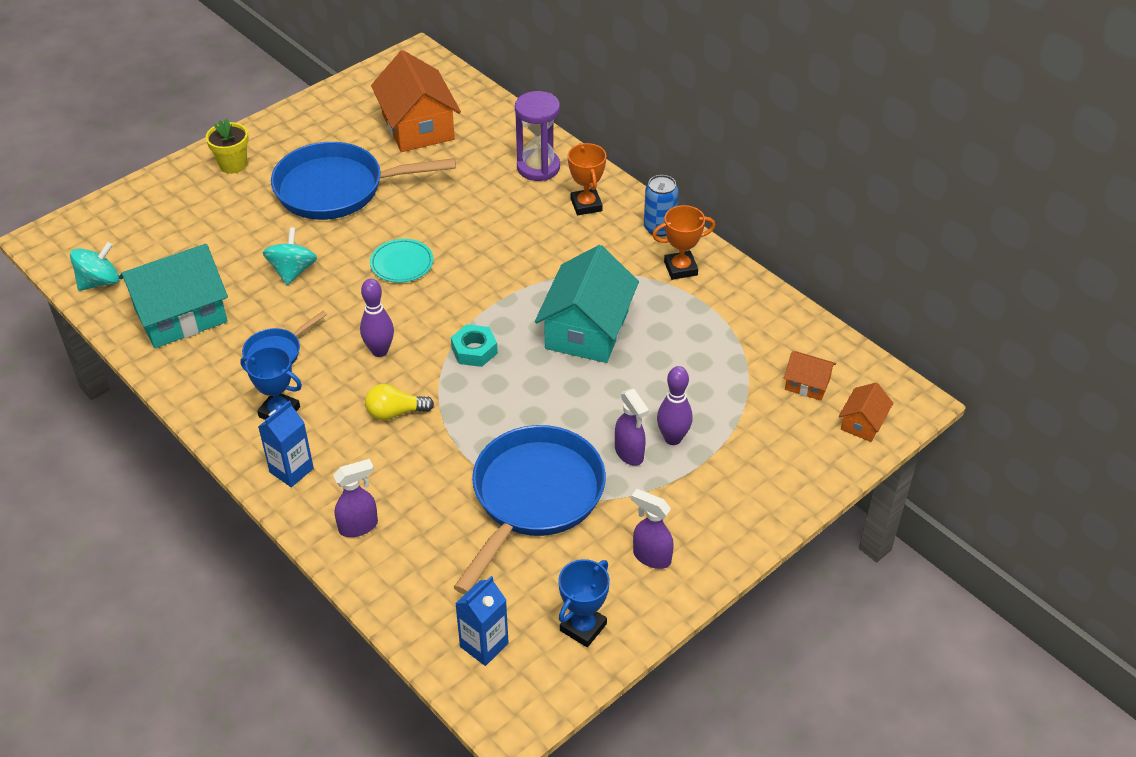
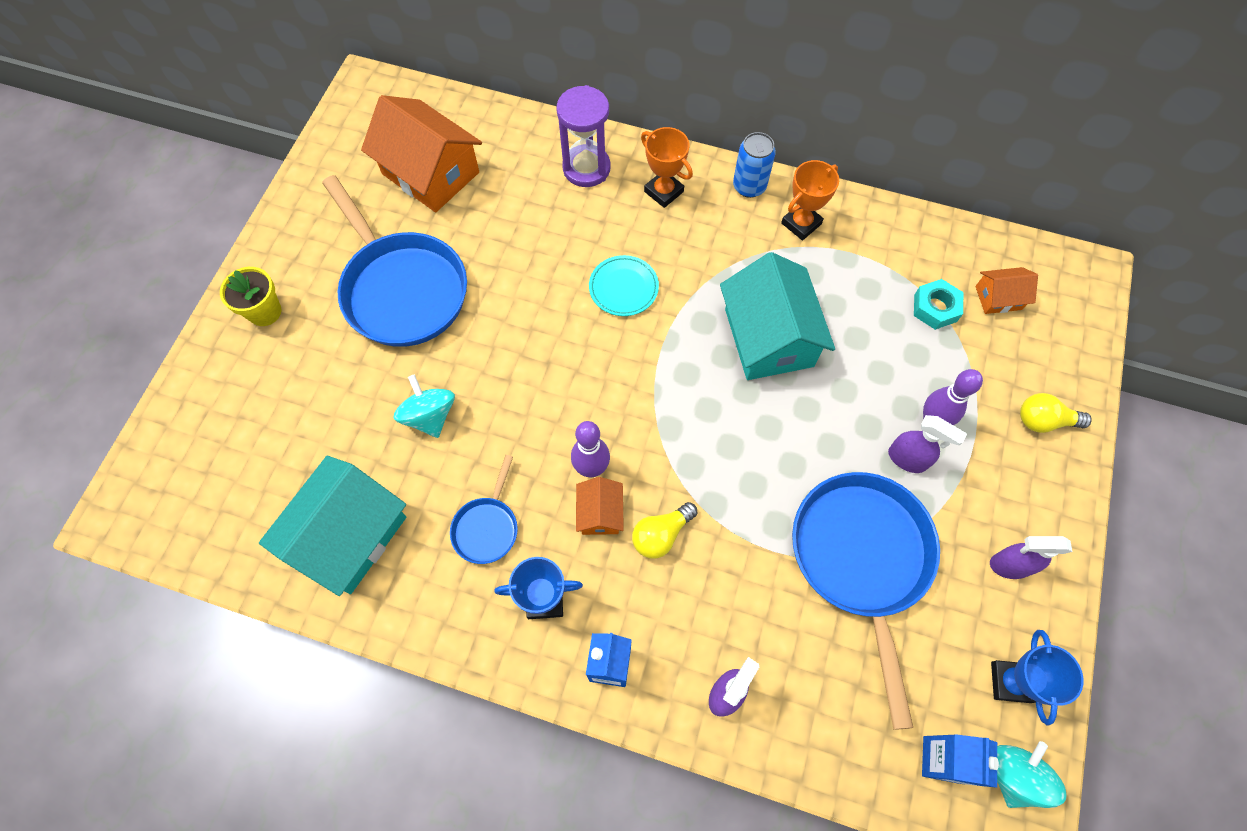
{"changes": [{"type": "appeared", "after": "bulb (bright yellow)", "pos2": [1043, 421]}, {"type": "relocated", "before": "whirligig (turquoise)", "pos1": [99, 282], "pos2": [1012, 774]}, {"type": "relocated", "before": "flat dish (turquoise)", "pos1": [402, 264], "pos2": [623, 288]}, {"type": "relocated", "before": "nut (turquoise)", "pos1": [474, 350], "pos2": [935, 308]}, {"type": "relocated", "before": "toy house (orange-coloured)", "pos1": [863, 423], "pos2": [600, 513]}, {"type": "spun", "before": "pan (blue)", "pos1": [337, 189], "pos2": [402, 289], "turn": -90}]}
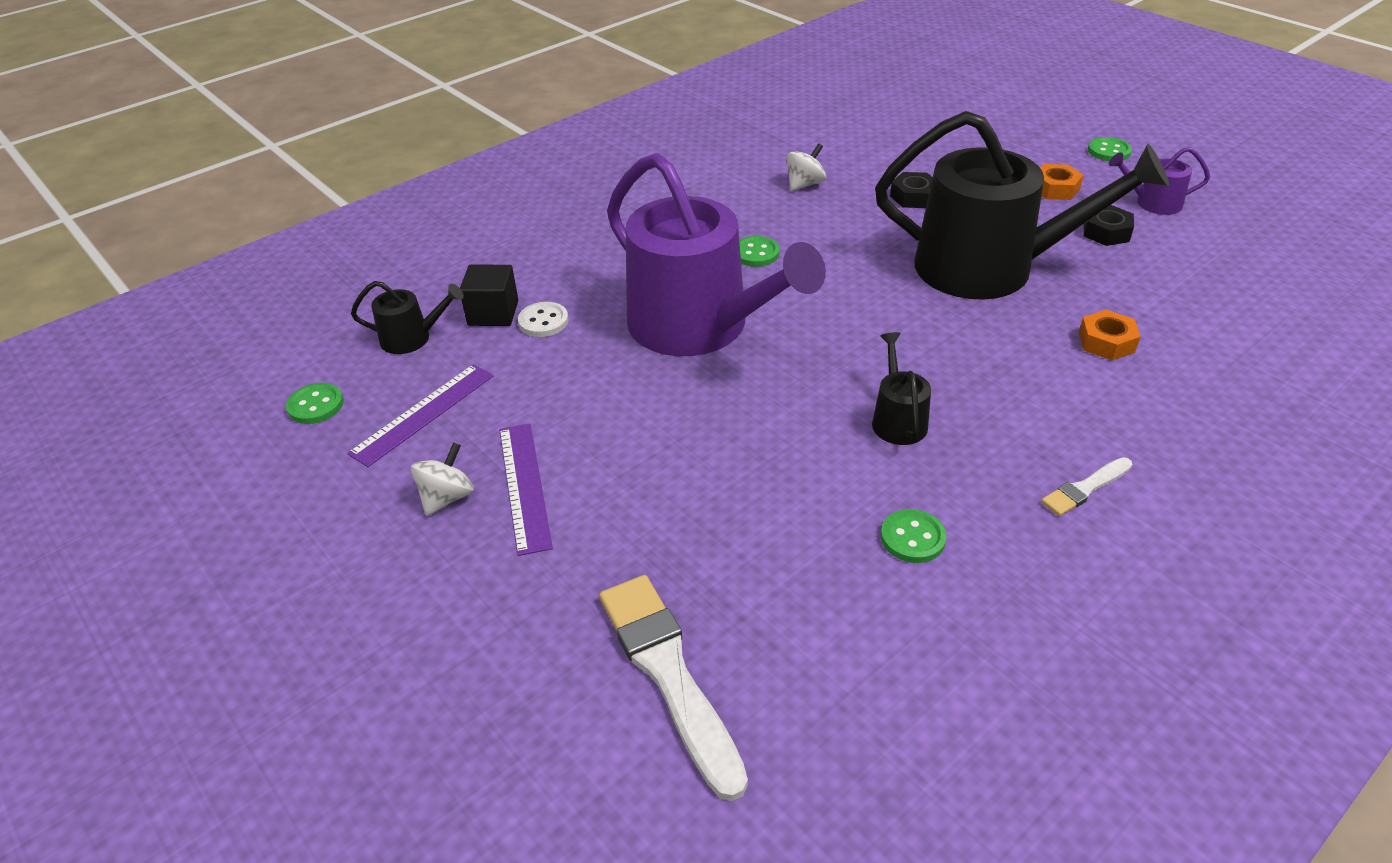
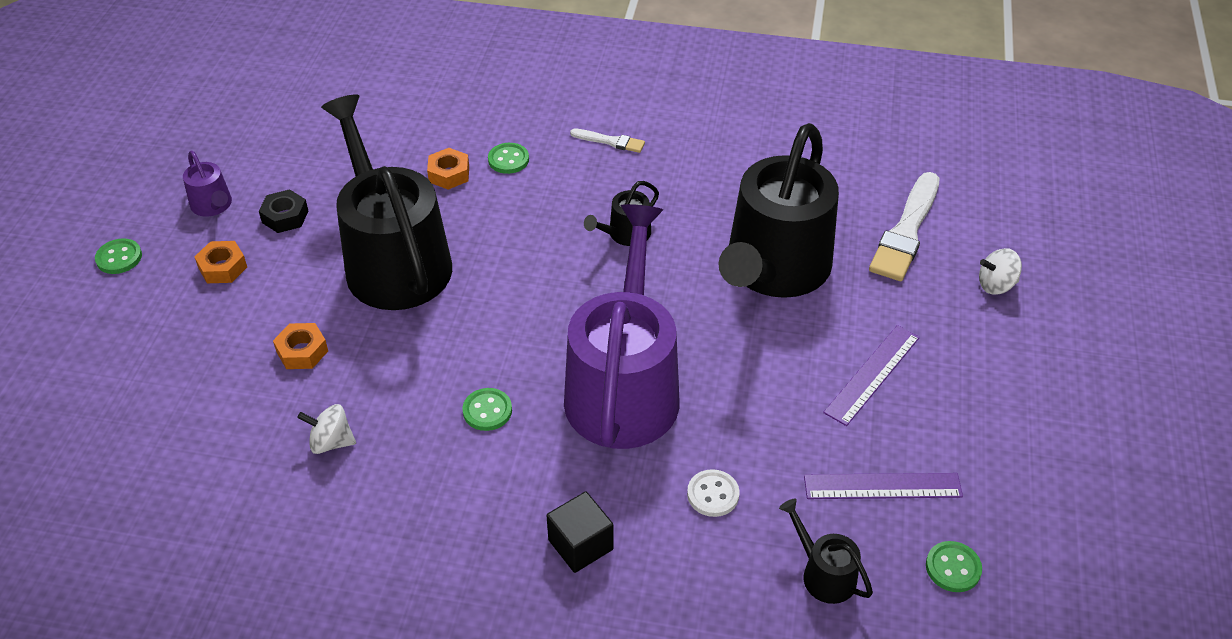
{"changes": [{"type": "appeared", "after": "watering pot (ebony)", "pos2": [774, 269]}, {"type": "relocated", "before": "whirligig (pure white)", "pos1": [447, 497], "pos2": [996, 285]}, {"type": "relocated", "before": "cube (ebony)", "pos1": [493, 313], "pos2": [580, 545]}, {"type": "relocated", "before": "button (leaf-green)", "pos1": [912, 538], "pos2": [508, 160]}, {"type": "colour", "before": "nut (ebony)", "after": "nut (orange-coloured)", "pos1": [913, 197], "pos2": [302, 351]}]}
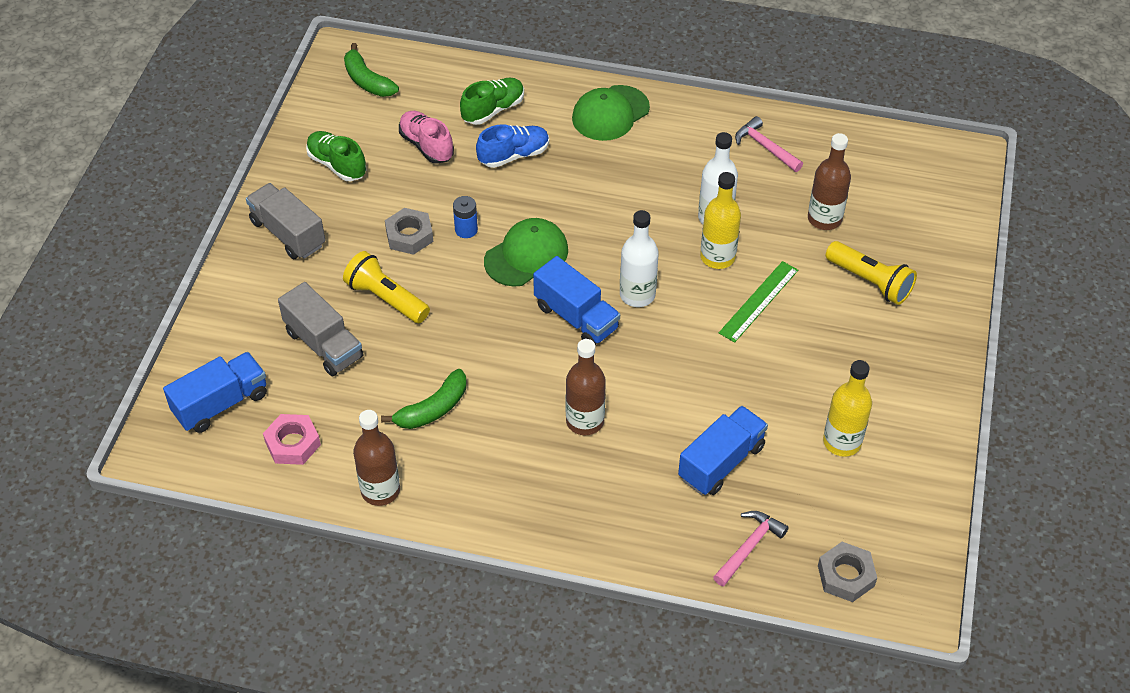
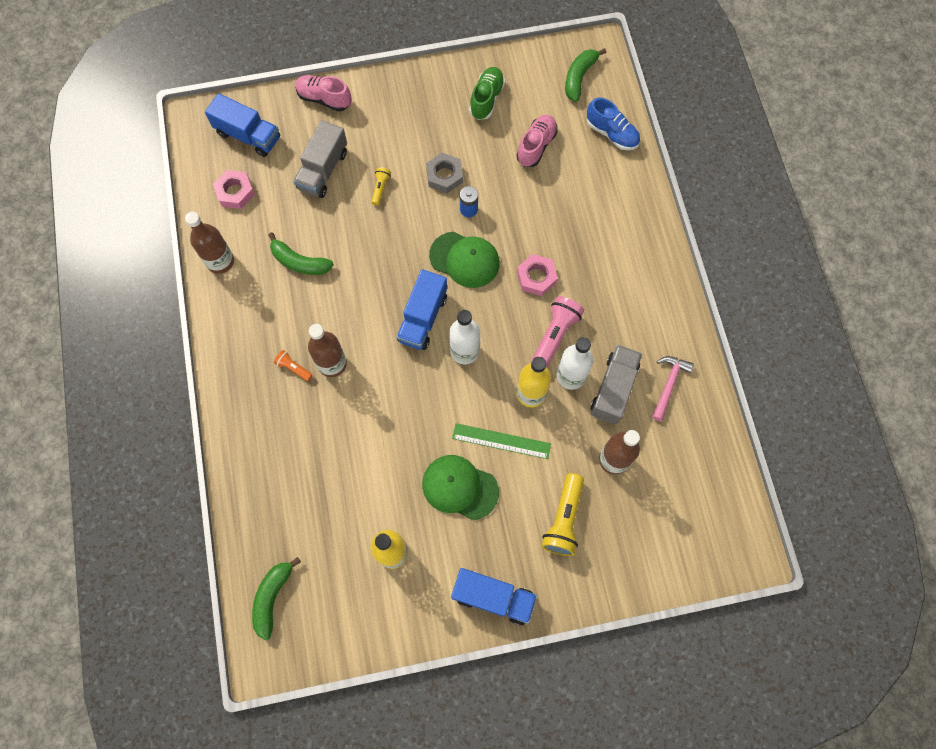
{"changes": [{"type": "missing", "before": "lace-up shoe (leaf-green)", "pos1": [493, 110]}, {"type": "missing", "before": "hammer (rose-pink)", "pos1": [749, 547]}, {"type": "appeared", "after": "torch (orange-coloured)", "pos2": [293, 368]}, {"type": "appeared", "after": "lace-up shoe (rose-pink)", "pos2": [324, 99]}, {"type": "appeared", "after": "nut (rose-pink)", "pos2": [536, 277]}, {"type": "appeared", "after": "torch (rose-pink)", "pos2": [554, 336]}, {"type": "relocated", "before": "toy truck (gray)", "pos1": [288, 233], "pos2": [613, 389]}, {"type": "relocated", "before": "lace-up shoe (blue)", "pos1": [514, 155], "pos2": [612, 134]}, {"type": "relocated", "before": "cap (leaf-green)", "pos1": [610, 113], "pos2": [459, 487]}, {"type": "relocated", "before": "toy truck (blue)", "pos1": [721, 462], "pos2": [493, 597]}, {"type": "exchanged", "before": "nut (gray)", "after": "banana fruit (leaf-green)", "pos1": [846, 575], "pos2": [272, 597]}, {"type": "size", "before": "torch (bright yellow)", "pos1": [386, 298], "pos2": [380, 188], "scale": 0.52}]}
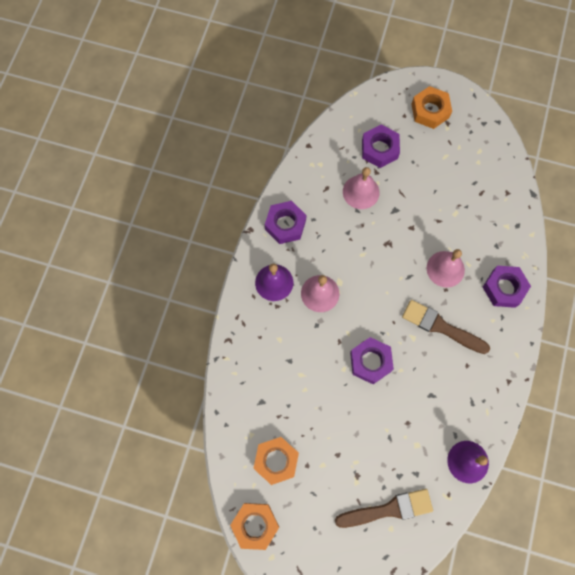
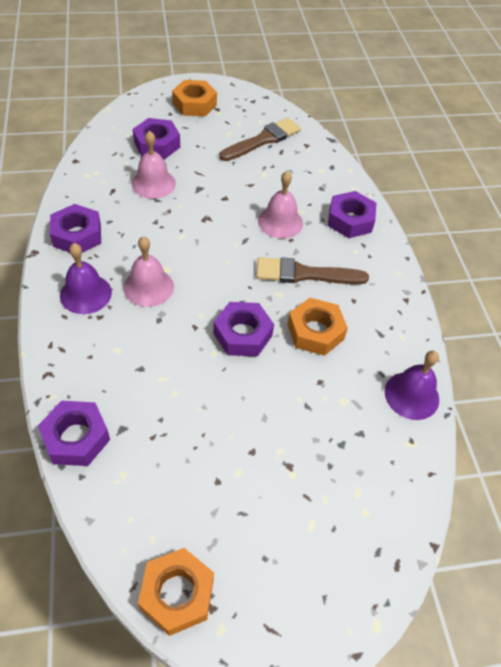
{"changes": [{"type": "appeared", "after": "nut (royal purple)", "pos2": [76, 438]}, {"type": "relocated", "before": "nut (orange-coloured)", "pos1": [276, 461], "pos2": [315, 331]}, {"type": "relocated", "before": "brush (brown)", "pos1": [388, 509], "pos2": [263, 140]}]}
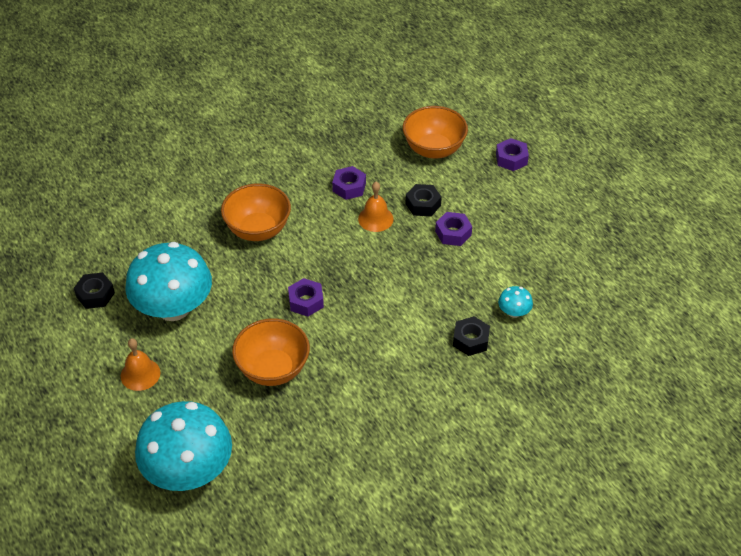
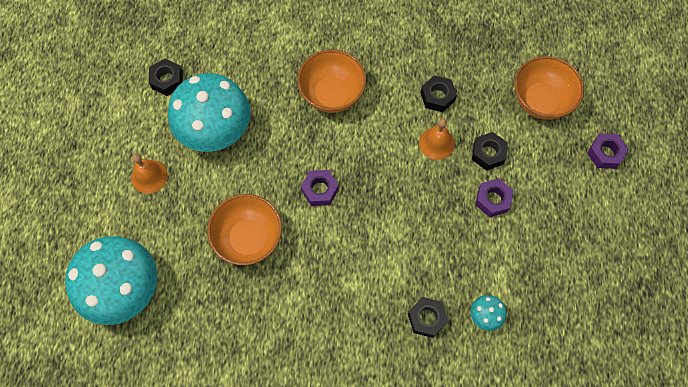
{"changes": [{"type": "colour", "before": "nut (royal purple)", "after": "nut (ebony)", "pos1": [349, 187], "pos2": [437, 97]}]}
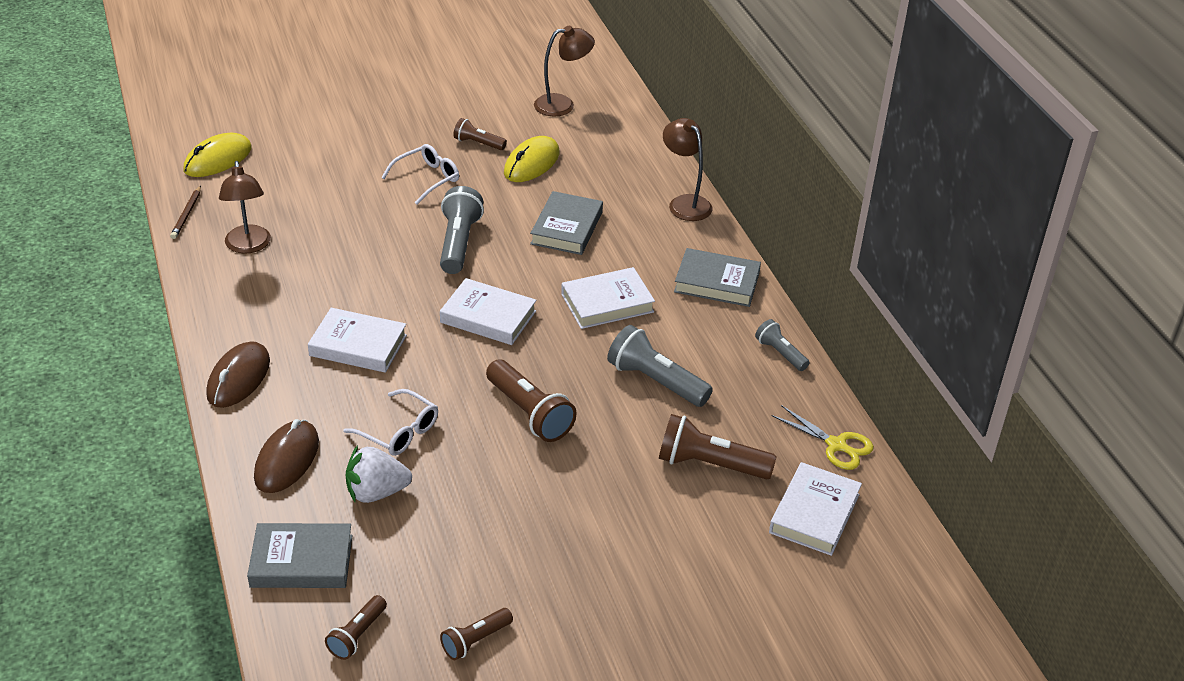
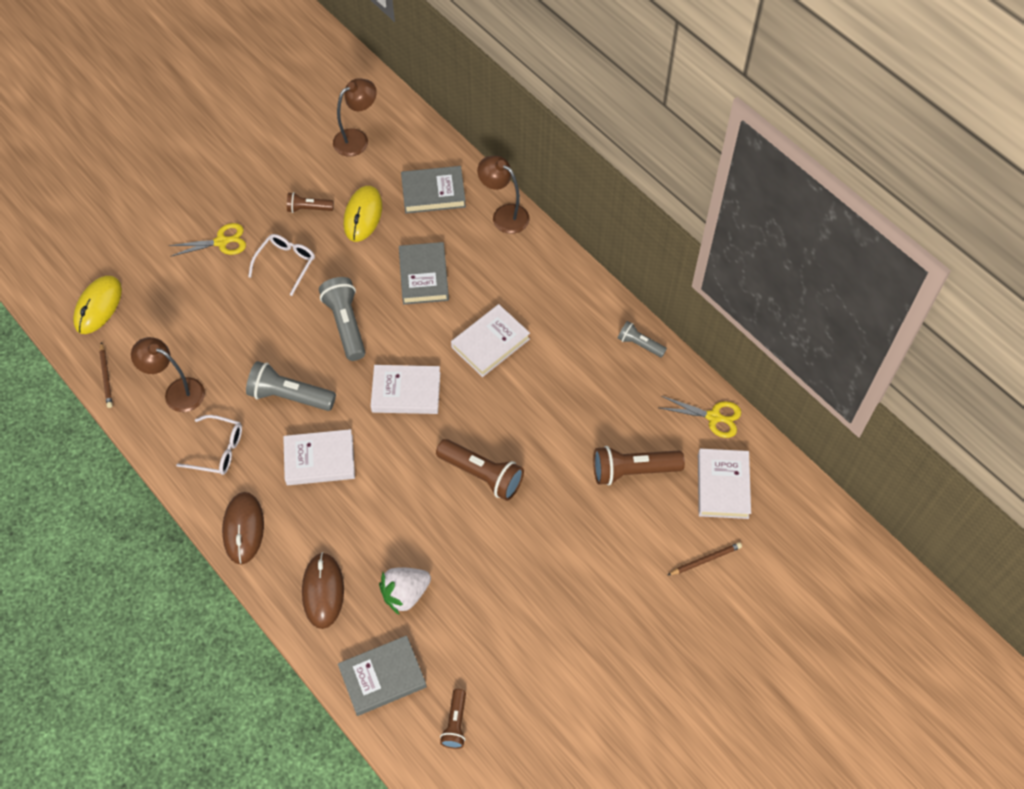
{"changes": [{"type": "missing", "before": "torch (brown)", "pos1": [475, 640]}, {"type": "appeared", "after": "shears (bright yellow)", "pos2": [222, 242]}, {"type": "appeared", "after": "wooden pencil (brown)", "pos2": [705, 560]}, {"type": "relocated", "before": "spectacles (pure white)", "pos1": [399, 431], "pos2": [218, 450]}, {"type": "relocated", "before": "torch (gray)", "pos1": [656, 381], "pos2": [290, 396]}, {"type": "relocated", "before": "book (gray)", "pos1": [717, 282], "pos2": [433, 193]}, {"type": "spun", "before": "desk lamp (brown)", "pos1": [248, 246], "pos2": [177, 391], "turn": 150}]}
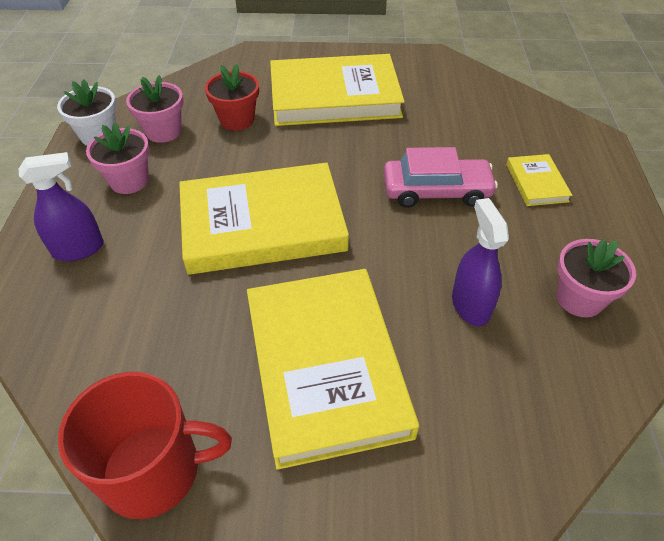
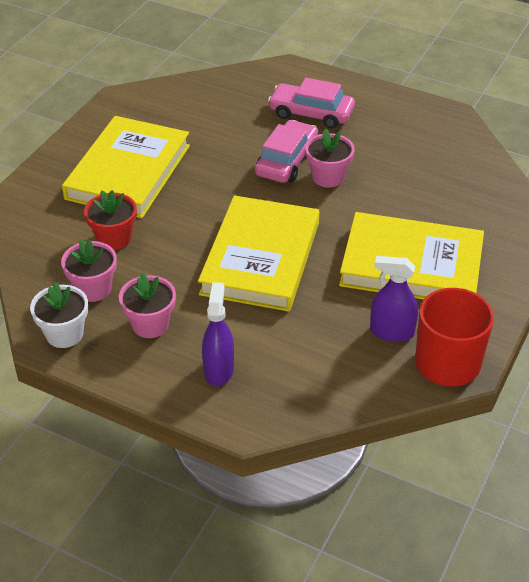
{"changes": [{"type": "relocated", "before": "sprayer (royal purple)", "pos1": [470, 305], "pos2": [391, 332]}, {"type": "relocated", "before": "plant pot (rose-pink)", "pos1": [579, 299], "pos2": [328, 177]}, {"type": "exchanged", "before": "book (bright yellow)", "after": "car (rose-pink)", "pos1": [536, 183], "pos2": [311, 113]}]}
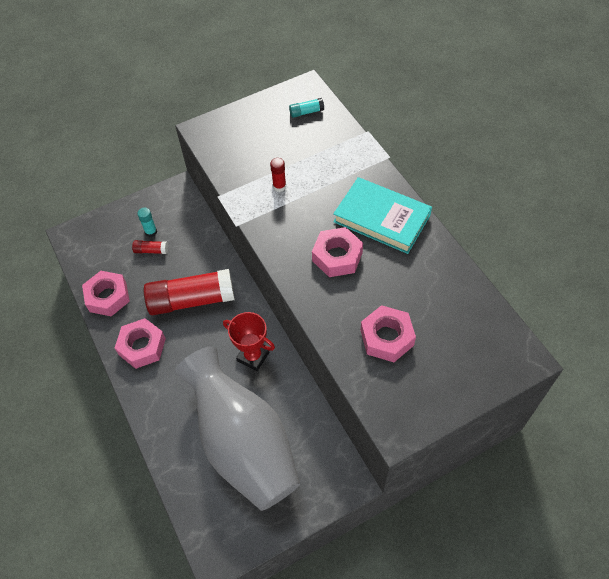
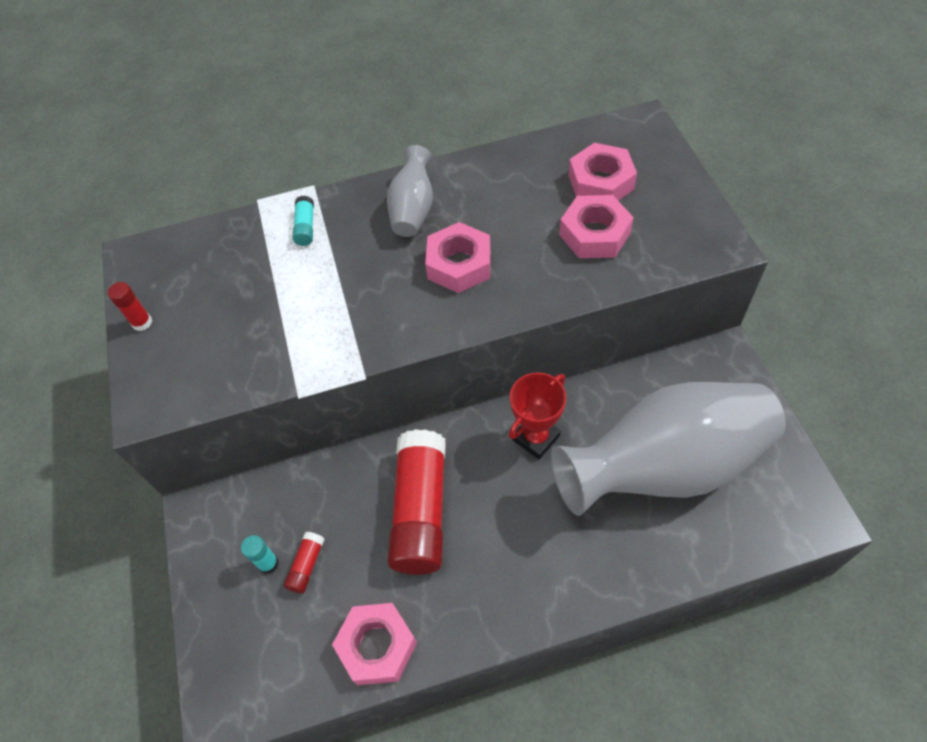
{"changes": [{"type": "relocated", "before": "nut (rose-pink)", "pos1": [142, 346], "pos2": [601, 182]}, {"type": "relocated", "before": "glue stick (crimson)", "pos1": [279, 186], "pos2": [142, 322]}, {"type": "relocated", "before": "glue stick (turquoise)", "pos1": [306, 112], "pos2": [305, 227]}, {"type": "exchanged", "before": "book (turquoise)", "after": "vase (gray)", "pos1": [381, 218], "pos2": [413, 209]}]}
